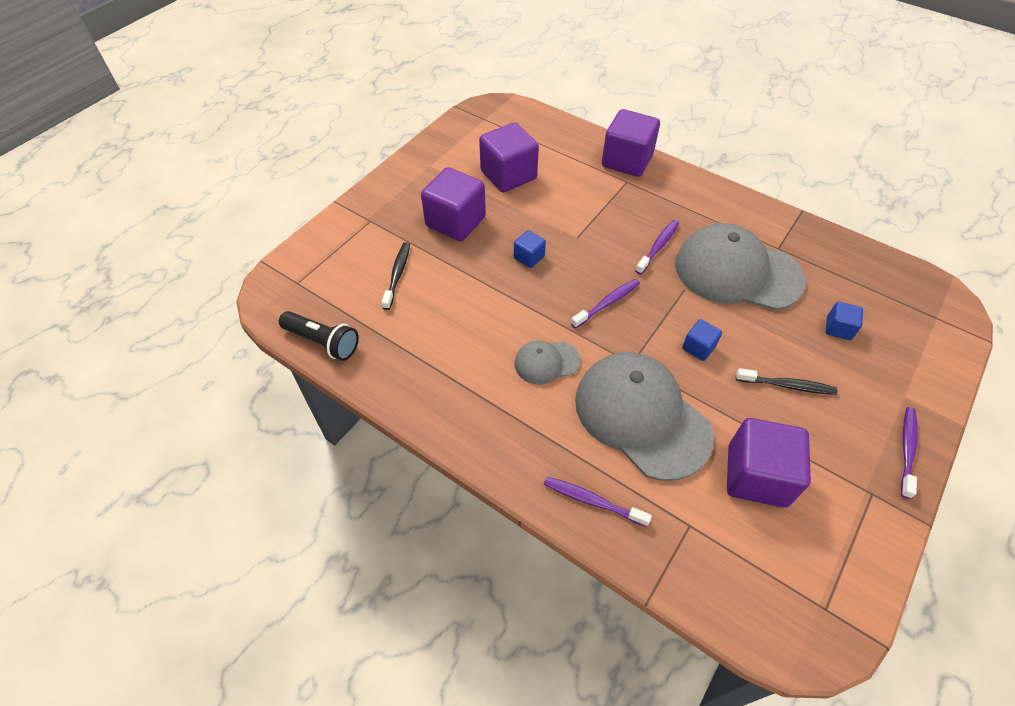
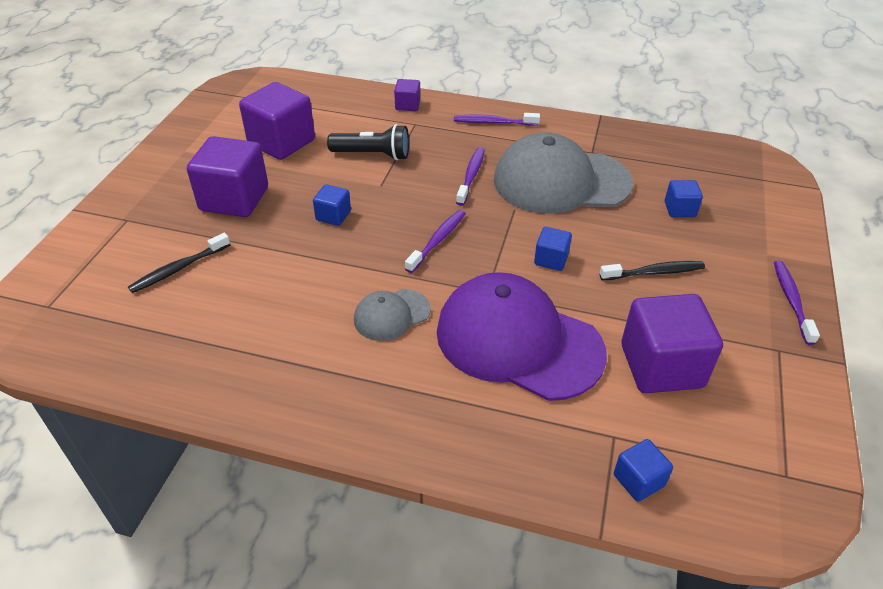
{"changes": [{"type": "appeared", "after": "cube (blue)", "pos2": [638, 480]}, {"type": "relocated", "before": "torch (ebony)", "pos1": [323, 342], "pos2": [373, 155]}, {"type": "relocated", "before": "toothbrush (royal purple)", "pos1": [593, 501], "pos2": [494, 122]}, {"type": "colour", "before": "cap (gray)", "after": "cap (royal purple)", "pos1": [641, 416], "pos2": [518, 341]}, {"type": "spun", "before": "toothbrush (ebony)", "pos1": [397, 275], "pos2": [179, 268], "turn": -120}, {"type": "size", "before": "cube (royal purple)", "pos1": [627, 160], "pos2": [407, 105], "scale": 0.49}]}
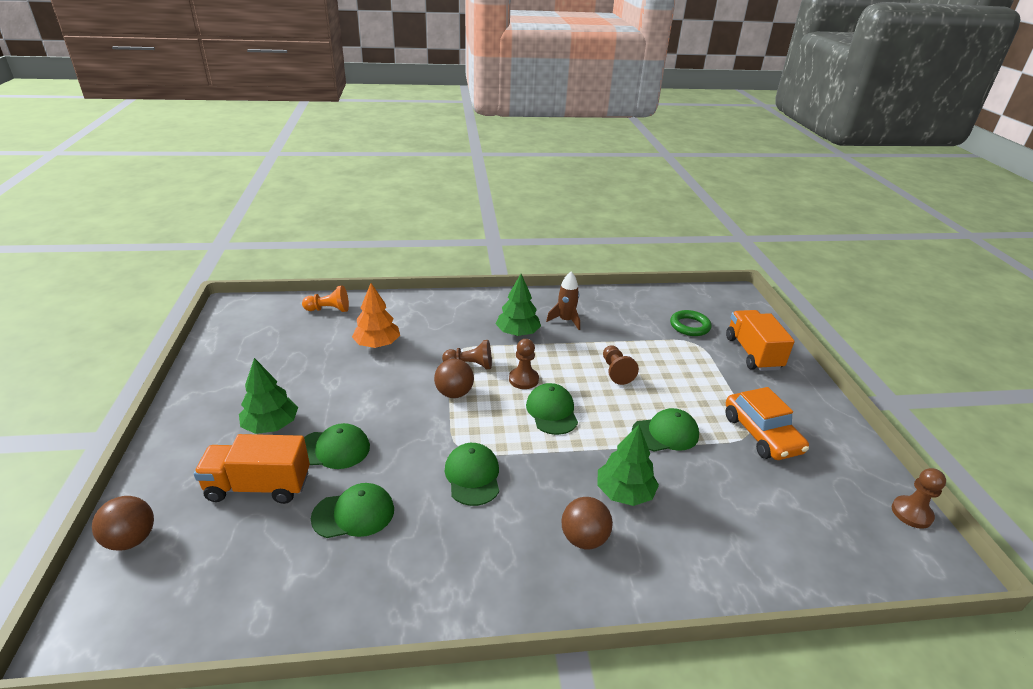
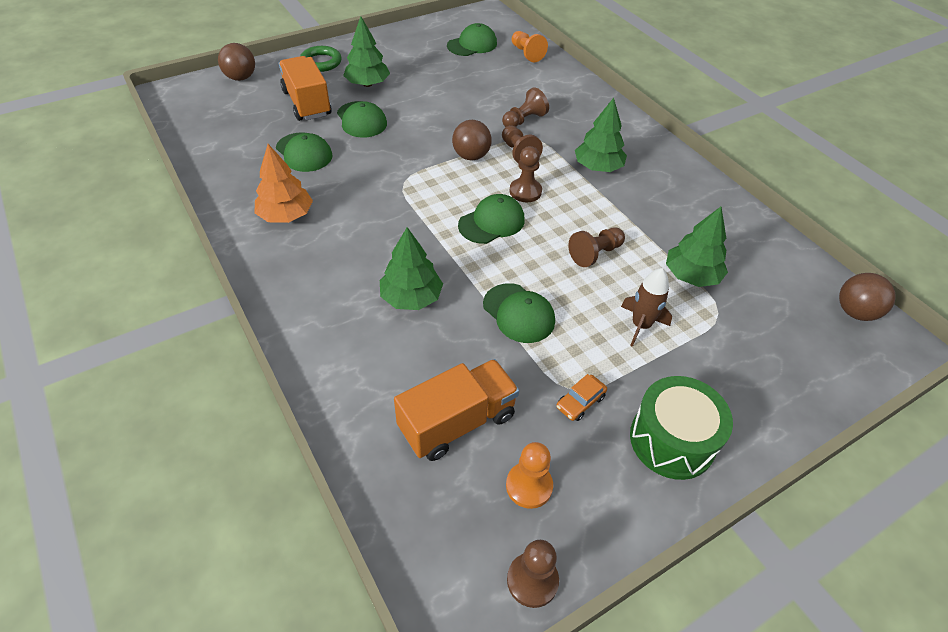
{"changes": [{"type": "appeared", "after": "game pawn (brown)", "pos2": [524, 120]}, {"type": "appeared", "after": "game pawn (orange-coloured)", "pos2": [529, 486]}, {"type": "appeared", "after": "snare drum (leaf-green)", "pos2": [672, 440]}, {"type": "appeared", "after": "toy tree (leaf-green)", "pos2": [691, 276]}, {"type": "relocated", "before": "toy tree (orange-coloured)", "pos1": [377, 344], "pos2": [286, 215]}, {"type": "relocated", "before": "cap (leaf-green)", "pos1": [472, 476], "pos2": [472, 45]}, {"type": "relocated", "before": "toy rocket (brown)", "pos1": [565, 320], "pos2": [640, 325]}, {"type": "relocated", "before": "ball (brown)", "pos1": [584, 538], "pos2": [855, 312]}, {"type": "relocated", "before": "torus (leaf-green)", "pos1": [689, 326], "pos2": [321, 62]}, {"type": "relocated", "before": "toy truck (orange-coloured)", "pos1": [752, 353], "pos2": [457, 422]}, {"type": "size", "before": "car (orange-coloured)", "pos1": [761, 434], "pos2": [580, 402], "scale": 0.47}]}
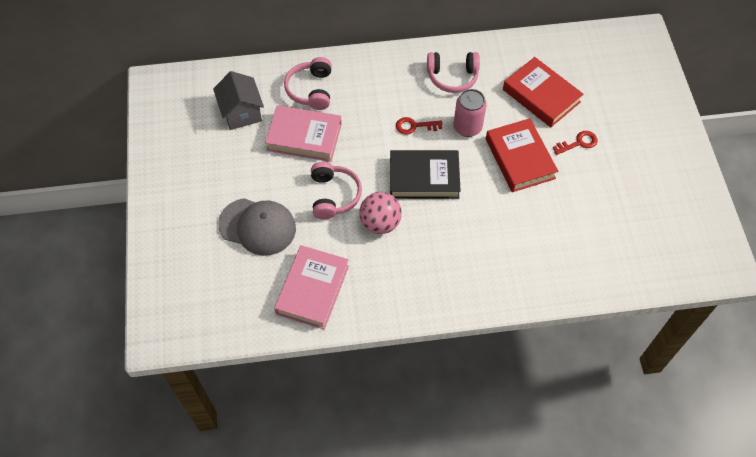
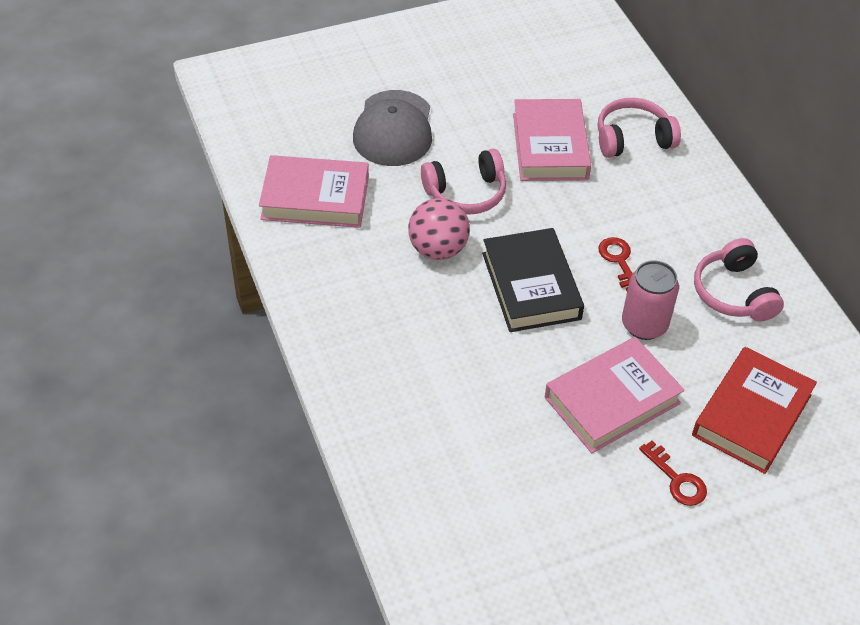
{"changes": [{"type": "missing", "before": "toy house (gray)", "pos1": [241, 112]}, {"type": "colour", "before": "book (crimson)", "after": "book (rose-pink)", "pos1": [519, 158], "pos2": [612, 400]}]}
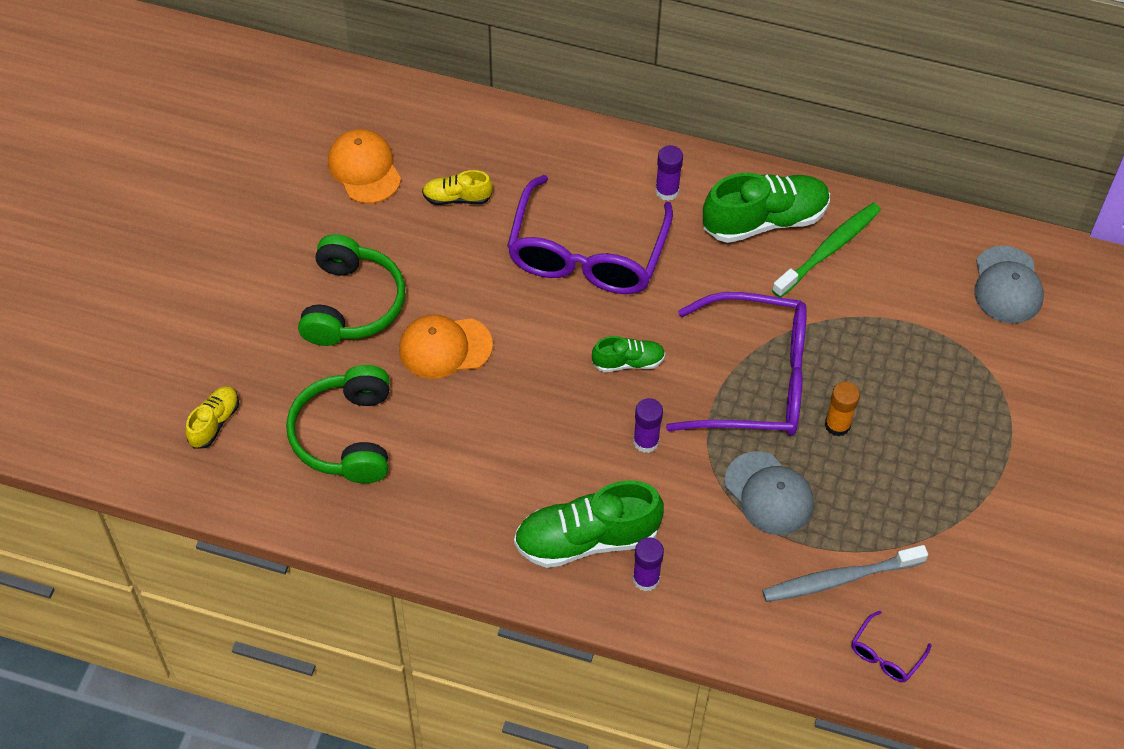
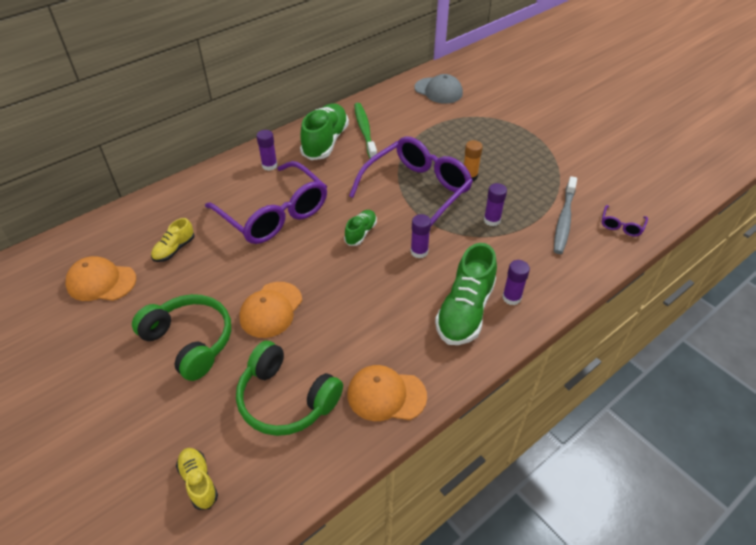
{"changes": [{"type": "appeared", "after": "cap (orange-coloured)", "pos2": [386, 395]}, {"type": "exchanged", "before": "cap (gray)", "after": "glue stick (royal purple)", "pos1": [769, 493], "pos2": [492, 220]}, {"type": "spun", "before": "spectacles (royal purple)", "pos1": [886, 654], "pos2": [621, 225], "turn": 45}]}
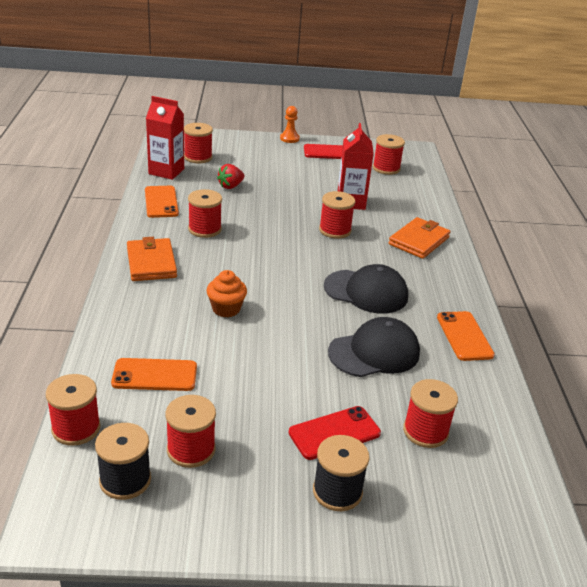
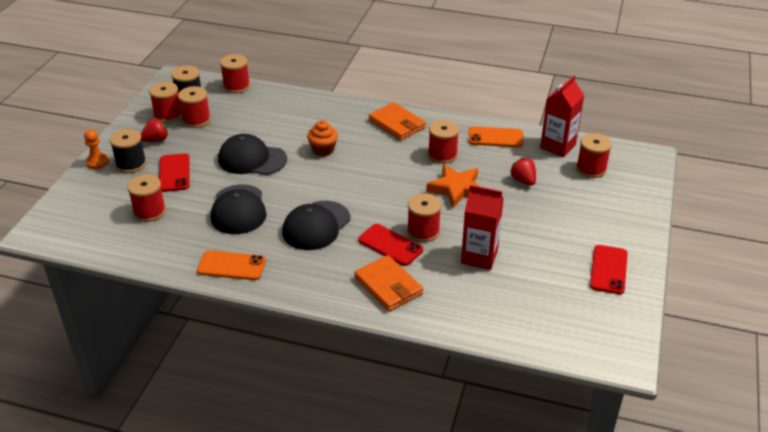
{"changes": [{"type": "missing", "before": "smartphone (orange-coloured)", "pos1": [155, 375]}, {"type": "appeared", "after": "strawberry (crimson)", "pos2": [156, 140]}, {"type": "appeared", "after": "cap (ebony)", "pos2": [252, 159]}, {"type": "appeared", "after": "smartphone (crimson)", "pos2": [390, 245]}, {"type": "appeared", "after": "star (orange-coloured)", "pos2": [456, 189]}, {"type": "relocated", "before": "game pawn (orange-coloured)", "pos1": [289, 138], "pos2": [97, 162]}, {"type": "relocated", "before": "bobbin (crimson)", "pos1": [386, 168], "pos2": [168, 115]}, {"type": "spun", "before": "billfold (orange-coloured)", "pos1": [151, 263], "pos2": [397, 124], "turn": 45}]}
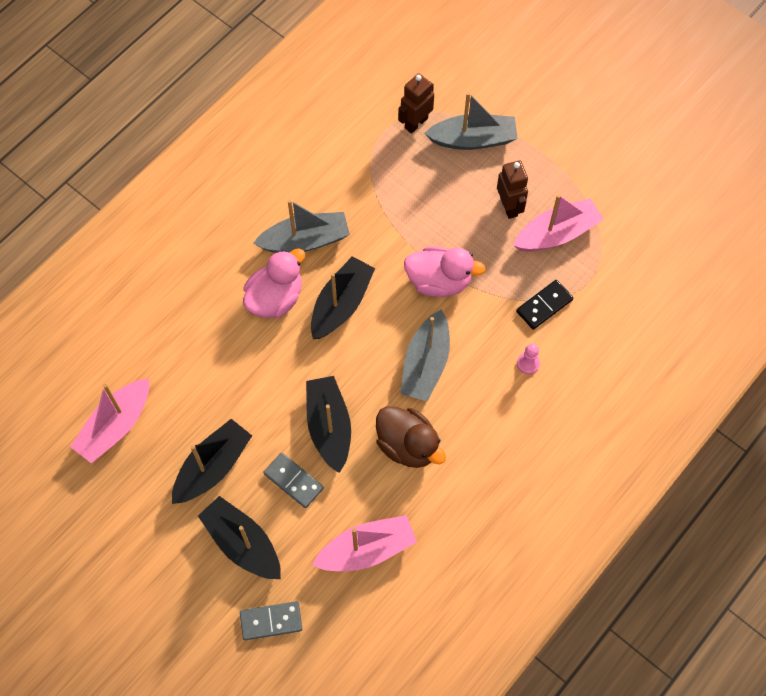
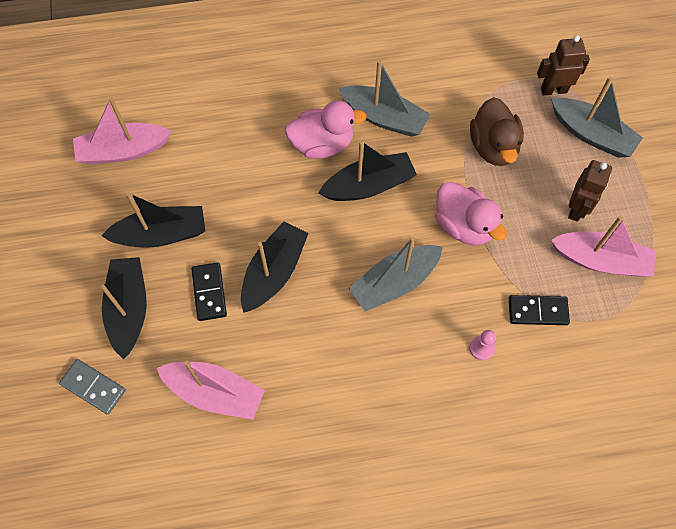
{"changes": [{"type": "relocated", "before": "duck (brown)", "pos1": [408, 445], "pos2": [493, 146]}, {"type": "colour", "before": "domino (gray)", "after": "domino (ebony)", "pos1": [293, 481], "pos2": [209, 292]}]}
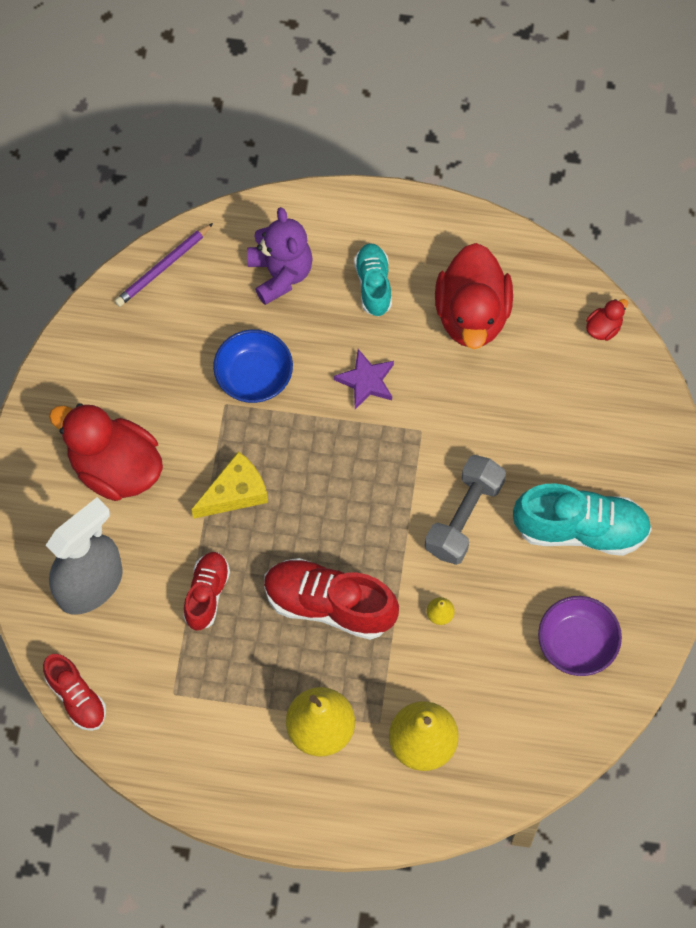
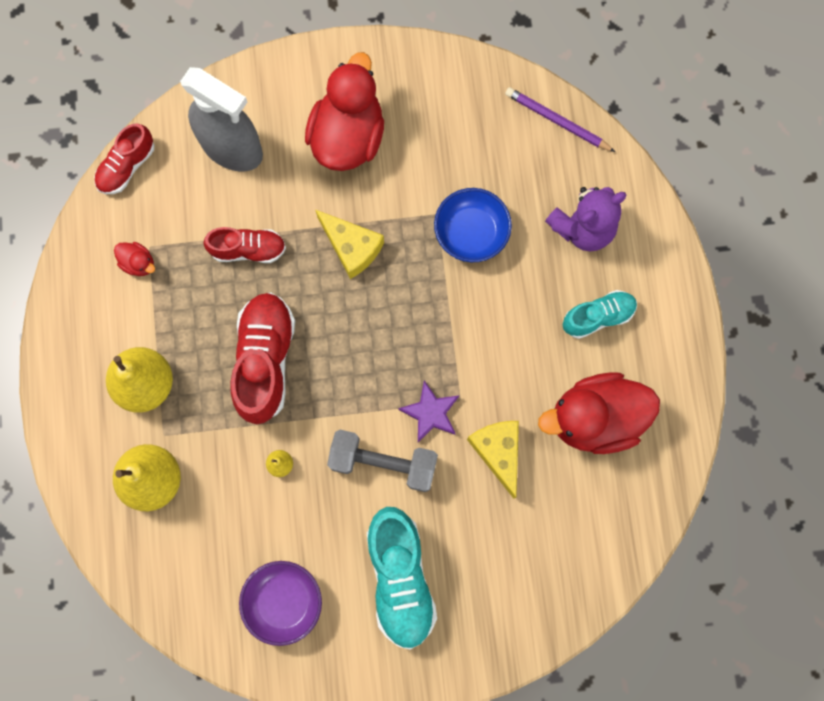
{"changes": [{"type": "appeared", "after": "cheese wedge (bright yellow)", "pos2": [498, 452]}, {"type": "relocated", "before": "star (royal purple)", "pos1": [366, 381], "pos2": [430, 413]}, {"type": "relocated", "before": "duck (crimson)", "pos1": [603, 328], "pos2": [138, 263]}]}
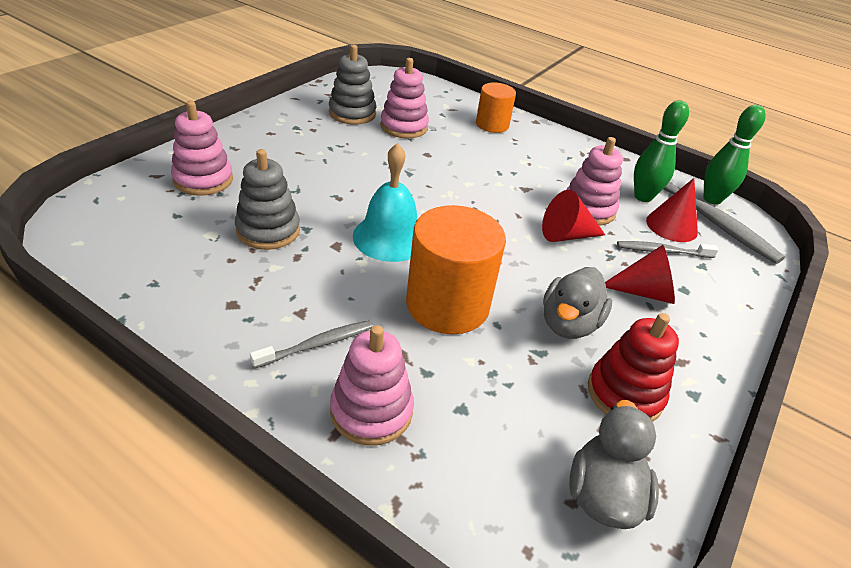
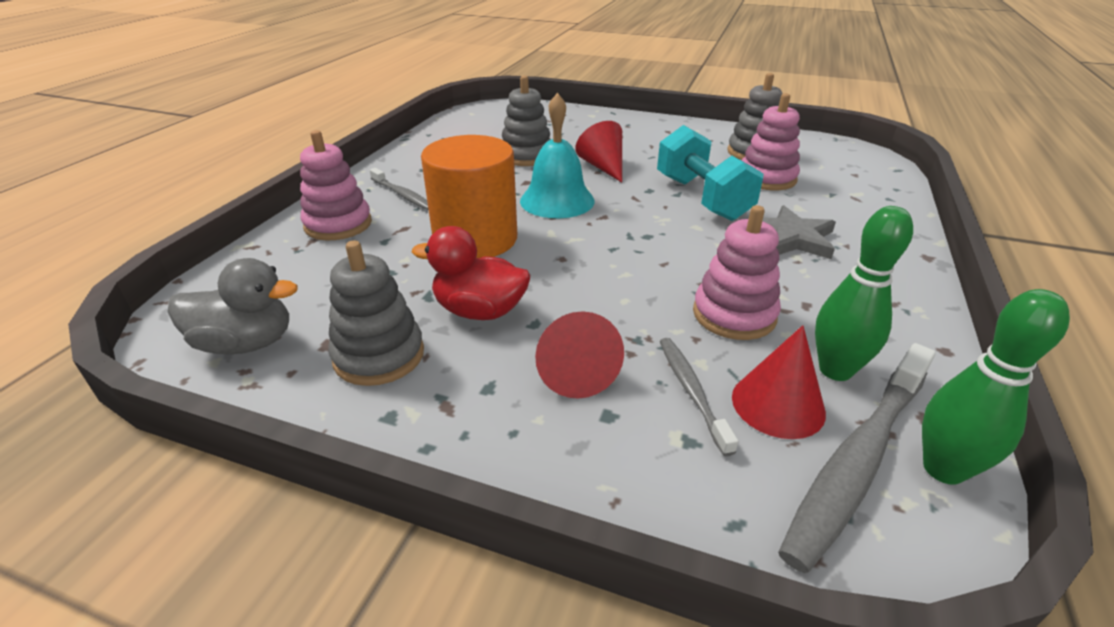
{"changes": [{"type": "missing", "before": "ring stacker (rose-pink)", "pos1": [203, 180]}, {"type": "missing", "before": "cylinder shape (orange-coloured)", "pos1": [492, 125]}, {"type": "appeared", "after": "hand weight (turquoise)", "pos2": [702, 198]}, {"type": "appeared", "after": "star (gray)", "pos2": [790, 238]}, {"type": "relocated", "before": "cone shape (crimson)", "pos1": [566, 235], "pos2": [603, 167]}, {"type": "colour", "before": "duck (gray)", "after": "duck (crimson)", "pos1": [568, 324], "pos2": [479, 311]}, {"type": "colour", "before": "ring stacker (crimson)", "after": "ring stacker (gray)", "pos1": [624, 394], "pos2": [379, 355]}]}
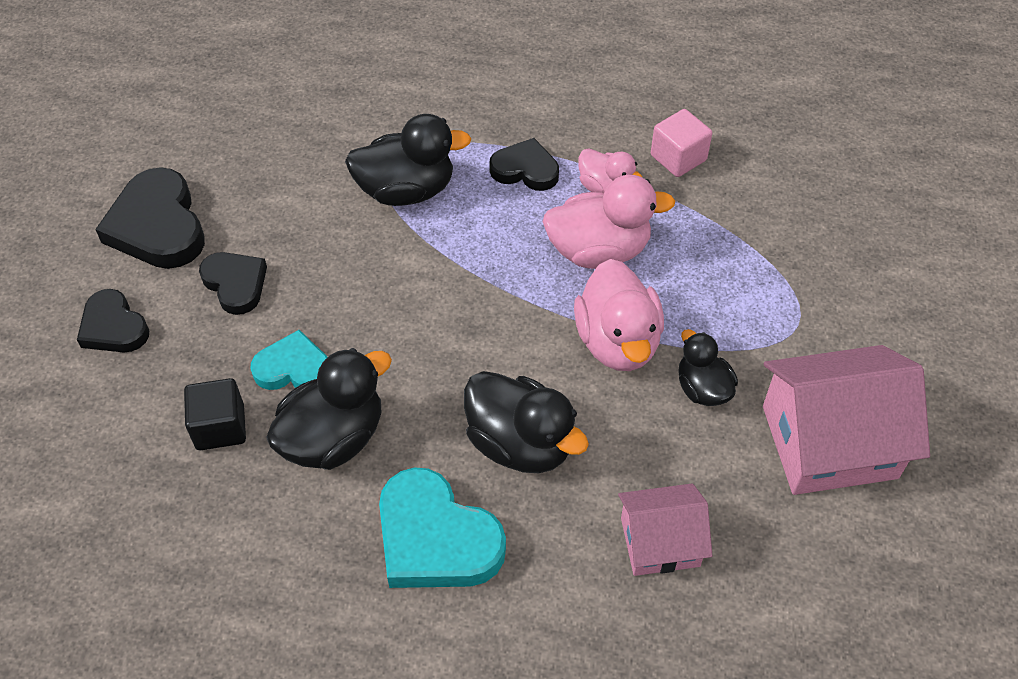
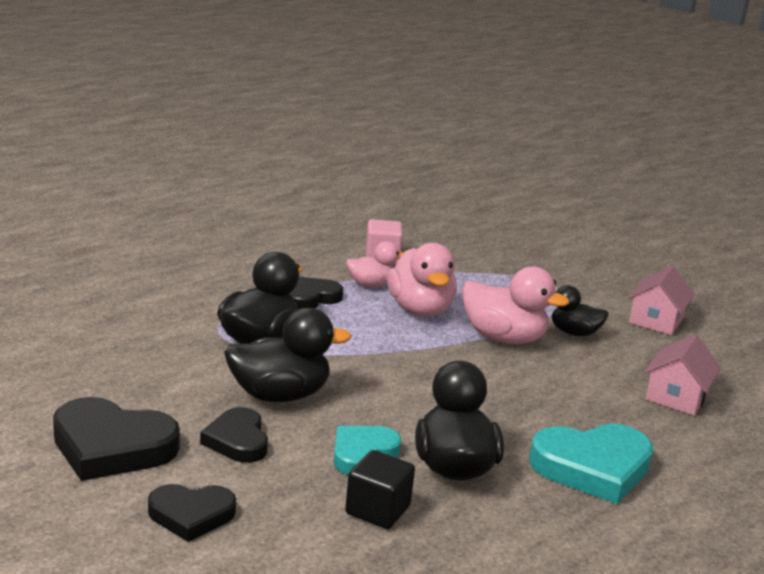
{"changes": [{"type": "relocated", "before": "duck (ebony)", "pos1": [520, 444], "pos2": [279, 395]}, {"type": "spun", "before": "love heart (ebony)", "pos1": [235, 284], "pos2": [237, 440], "turn": -105}, {"type": "spun", "before": "duck (rose-pink)", "pos1": [598, 251], "pos2": [420, 310], "turn": 135}, {"type": "size", "before": "toy house (rose-pink)", "pos1": [829, 442], "pos2": [656, 320], "scale": 0.59}]}
